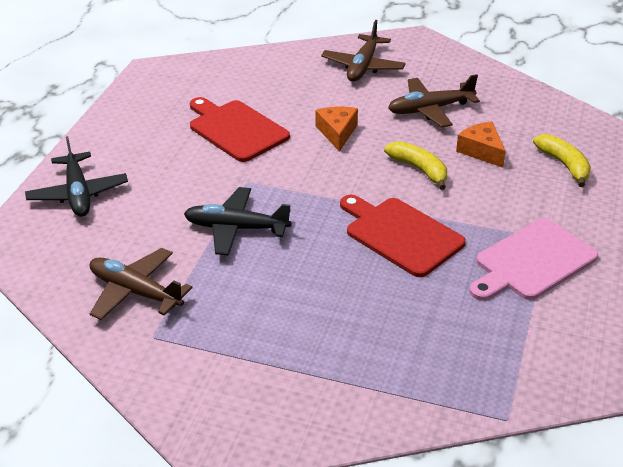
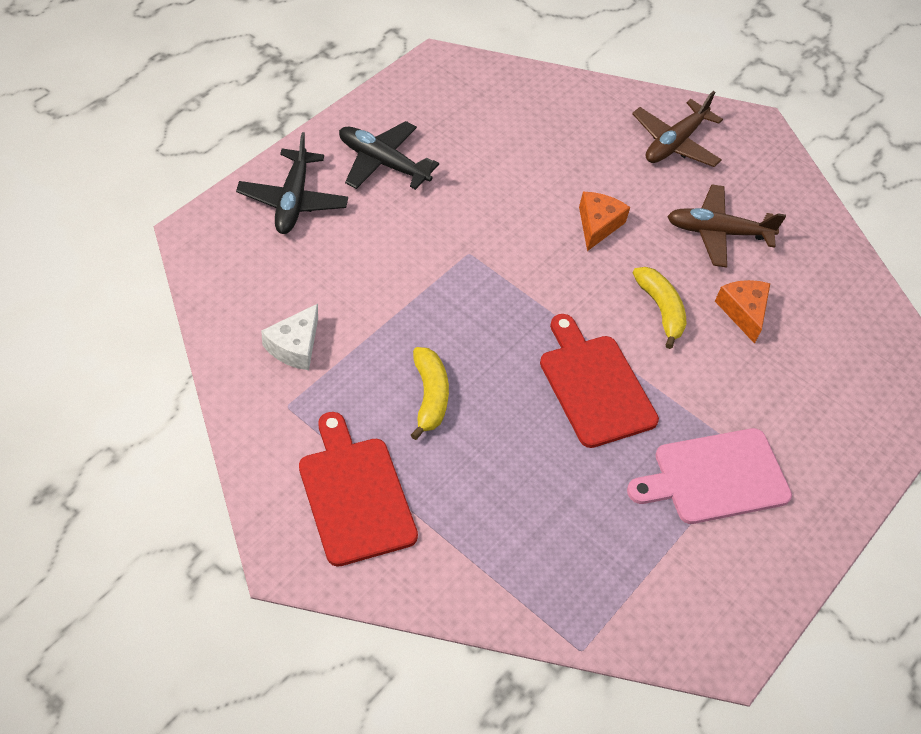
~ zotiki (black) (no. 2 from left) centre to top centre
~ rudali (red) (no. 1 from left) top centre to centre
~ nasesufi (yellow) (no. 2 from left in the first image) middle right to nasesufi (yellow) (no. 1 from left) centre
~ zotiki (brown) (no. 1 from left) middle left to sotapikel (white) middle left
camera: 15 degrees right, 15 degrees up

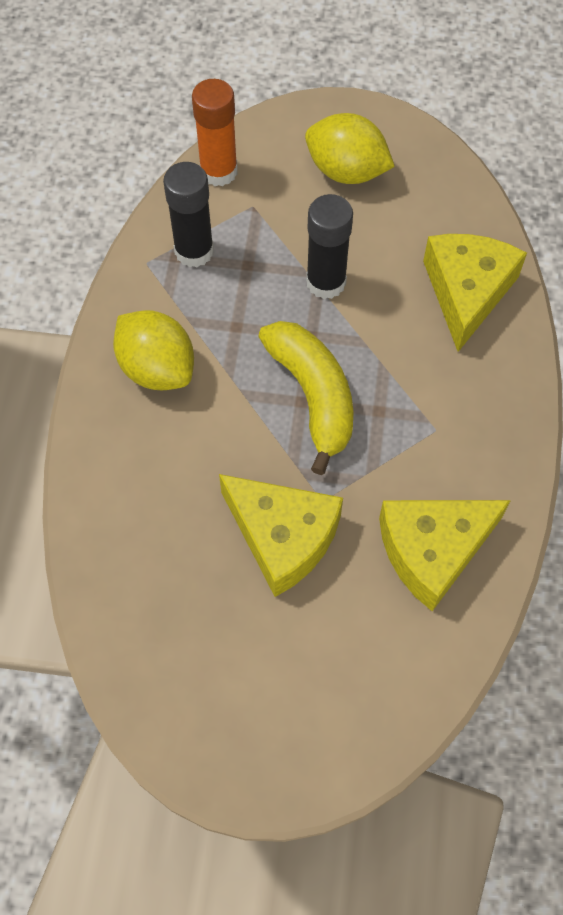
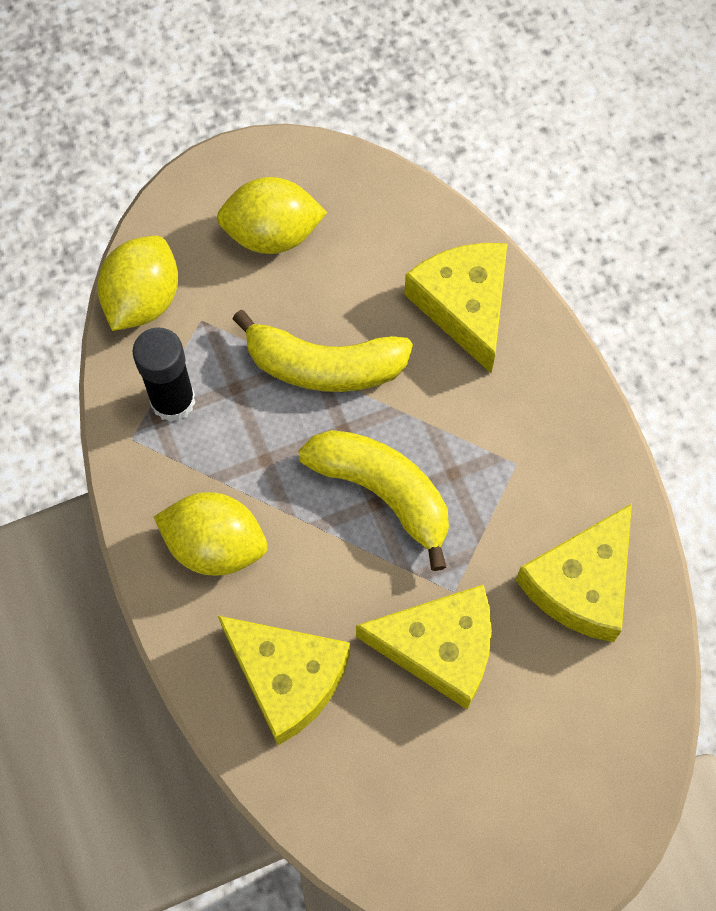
+ sotapikel (yellow) (no. 1 from left) bottom centre
~ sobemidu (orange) top centre to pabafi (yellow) (no. 1 from left) top left
~ sobemidu (black) (no. 2 from left) top centre to nasesufi (yellow) (no. 1 from left) centre
camera: 30 degrees left, 5 degrees up

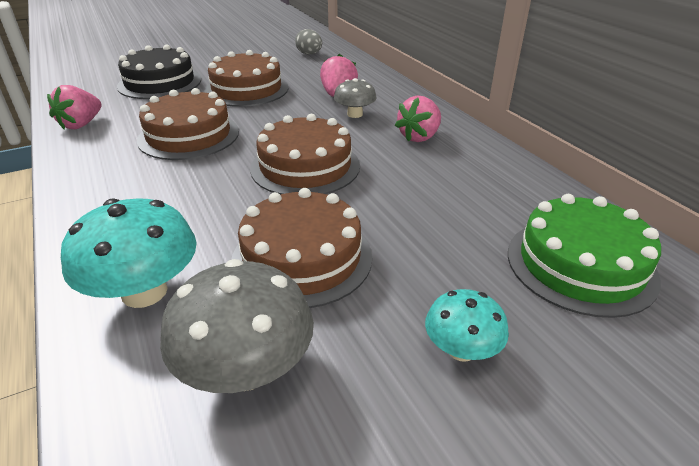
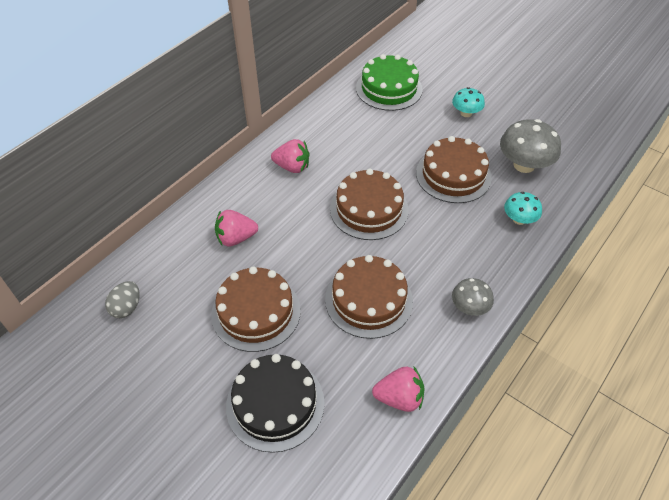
~ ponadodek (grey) (no. 2 from left in the first image) top centre to ponadodek (grey) (no. 1 from left) middle right
~ ponadodek (turquoise) (no. 1 from left in the first image) middle left = middle right x0.59
camera: 115 degrees left, 15 degrees up

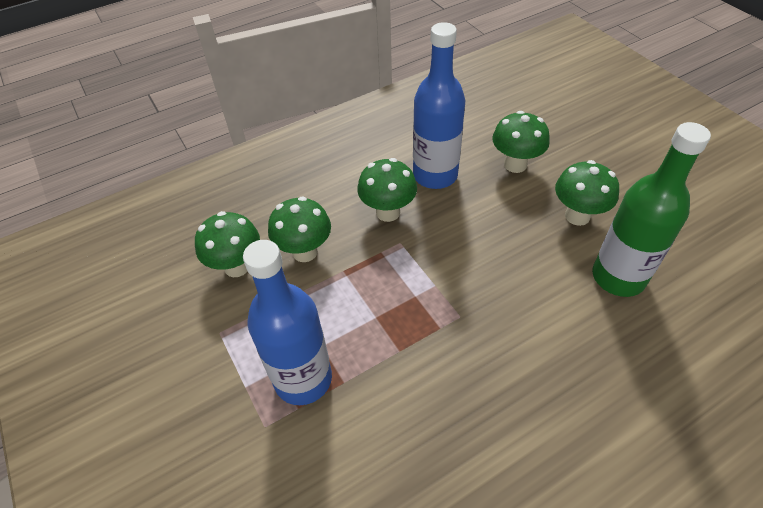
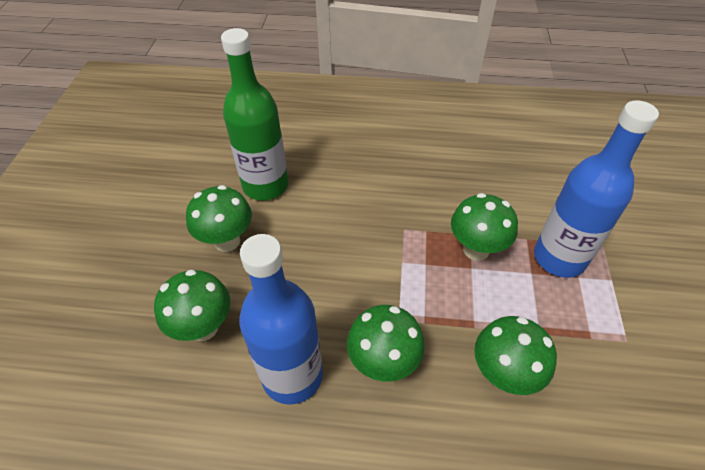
~ ponadodek (green) (no. 1 from left in the first image) middle left to ponadodek (green) (no. 4 from left) middle right
camera: 145 degrees left, 0 degrees up

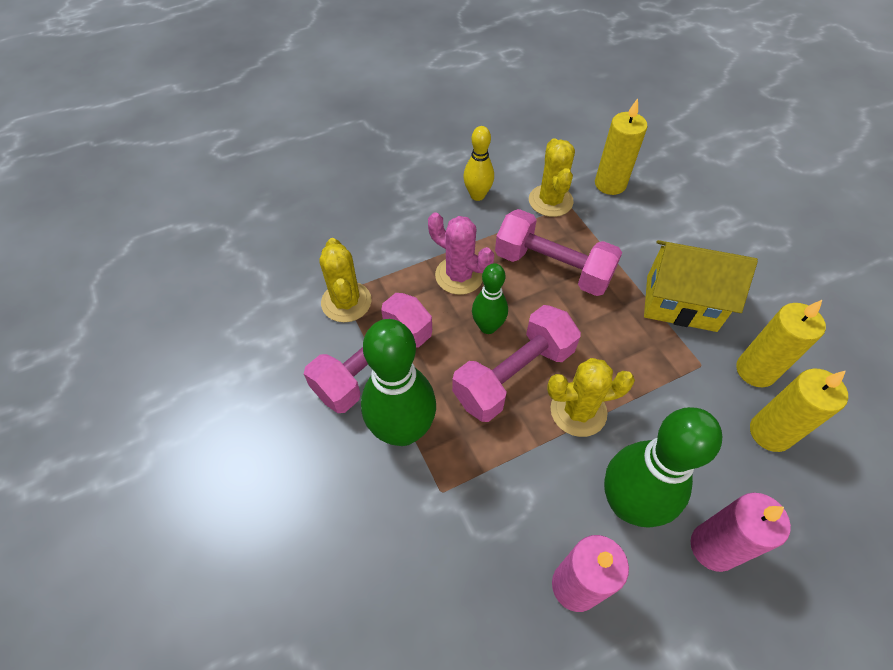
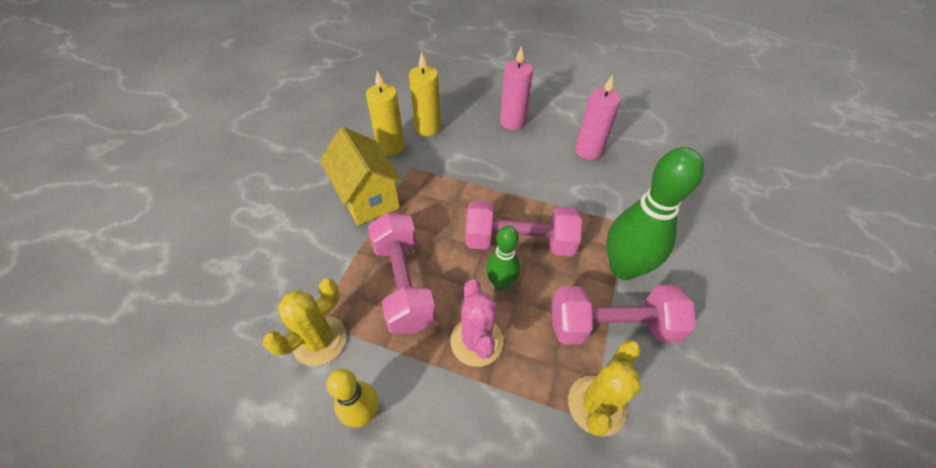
- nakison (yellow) (no. 3 from left) centre
- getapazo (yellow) (no. 1 from left) top right
- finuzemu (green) (no. 3 from left) bottom right
camera: 135 degrees left, 5 degrees down

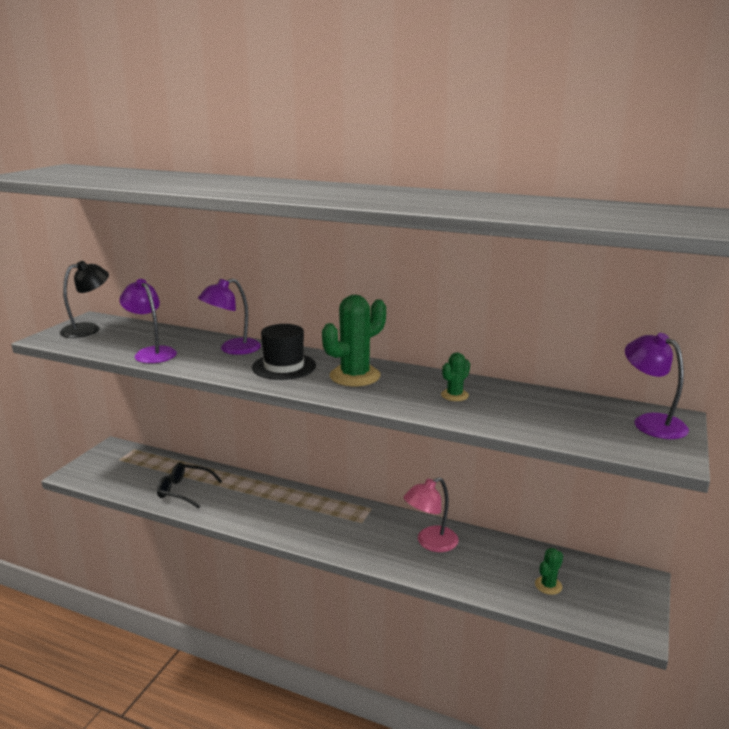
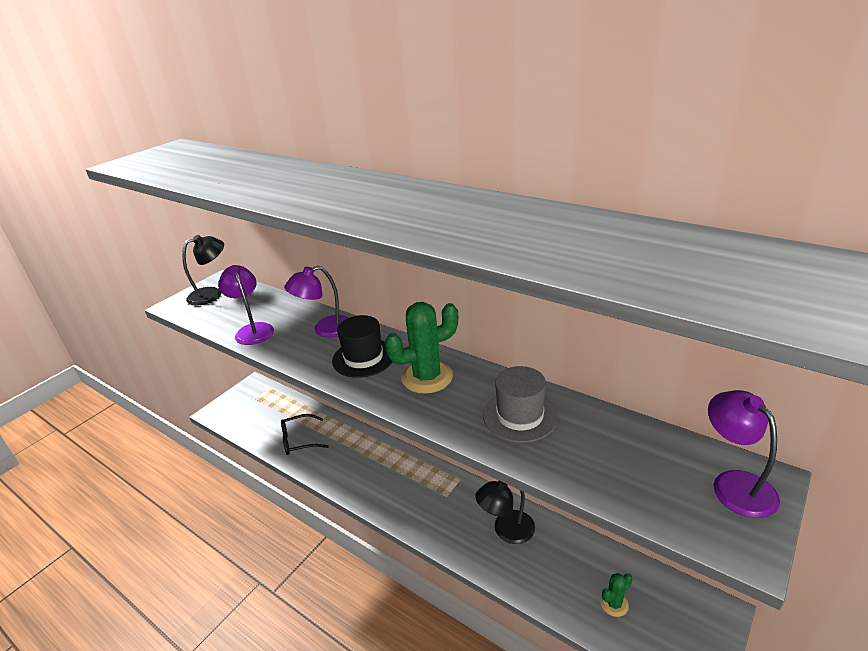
~ nakison (green) (no. 2 from left) centre to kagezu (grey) centre
~ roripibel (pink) bottom centre to roripibel (black) (no. 2 from left) bottom centre
~ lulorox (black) middle left = bottom centre 45 degrees counterclockwise
camera: 15 degrees right, 10 degrees up

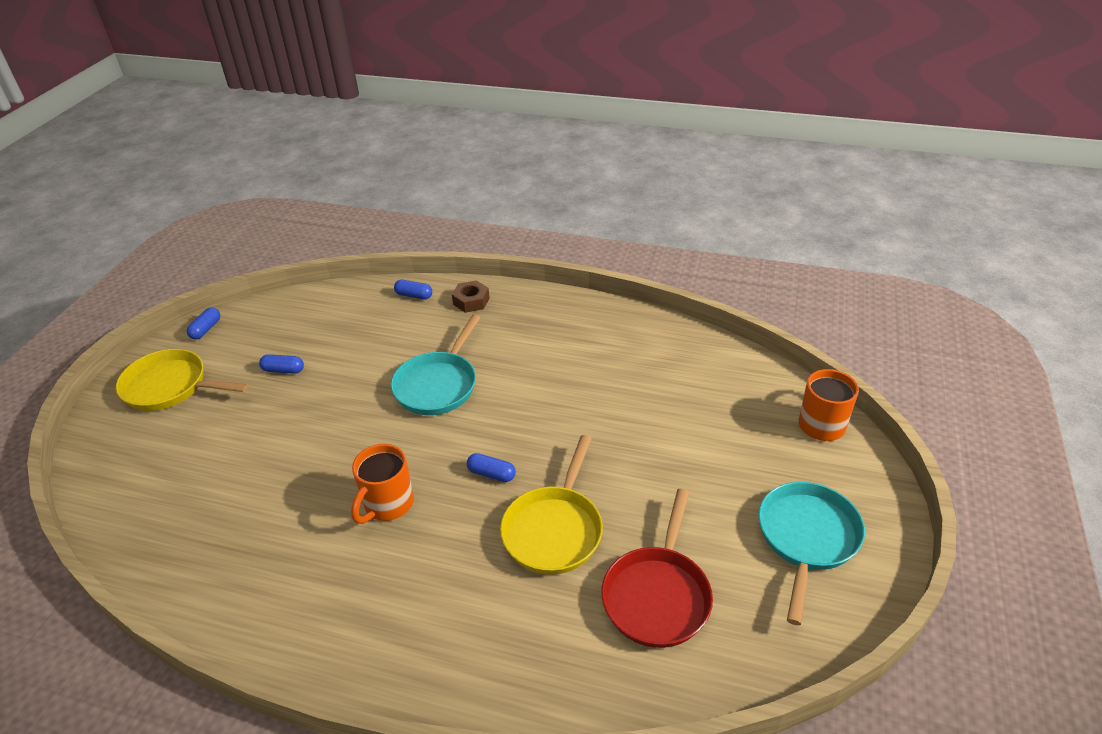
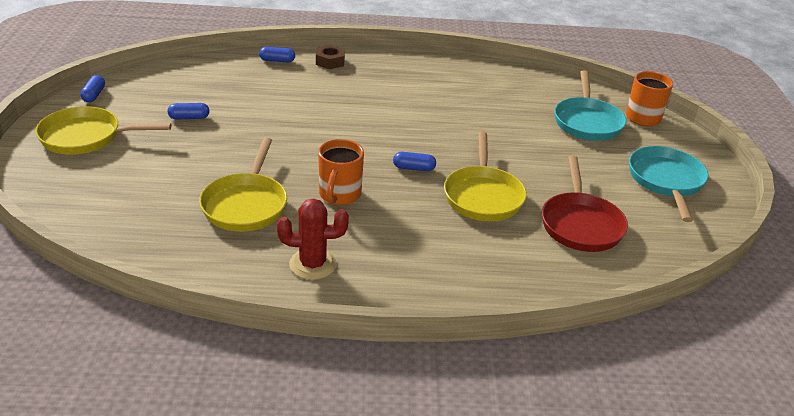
+ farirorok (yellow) (no. 2 from left) middle left
+ nakison (red) centre
~ farirorok (turquoise) (no. 1 from left) centre to top right
camera: 20 degrees left, 5 degrees down

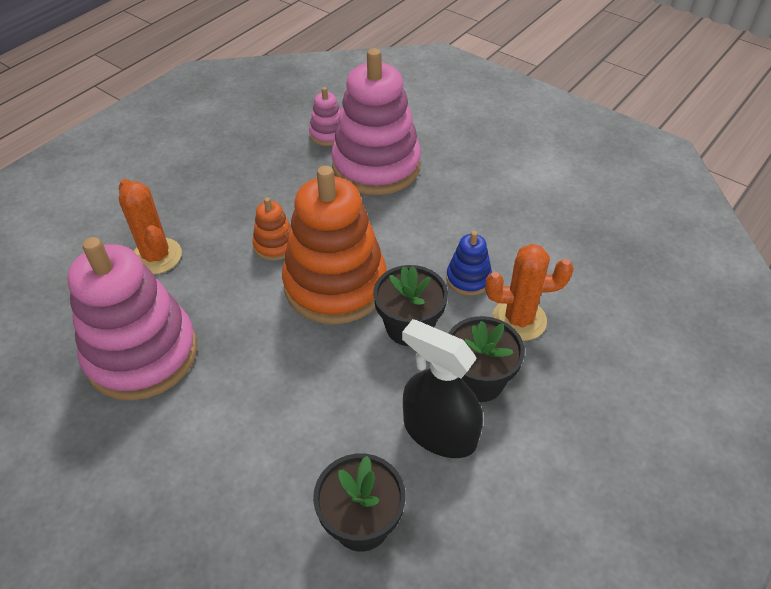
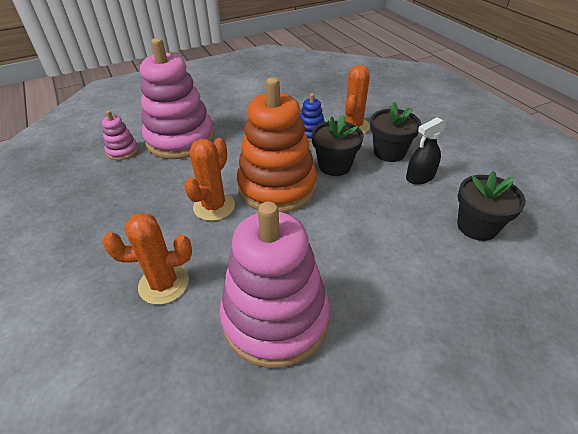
~ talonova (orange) (no. 1 from left) centre to nakison (orange) (no. 2 from left) centre
~ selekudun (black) centre = middle right x0.67
camera: 65 degrees left, 5 degrees down

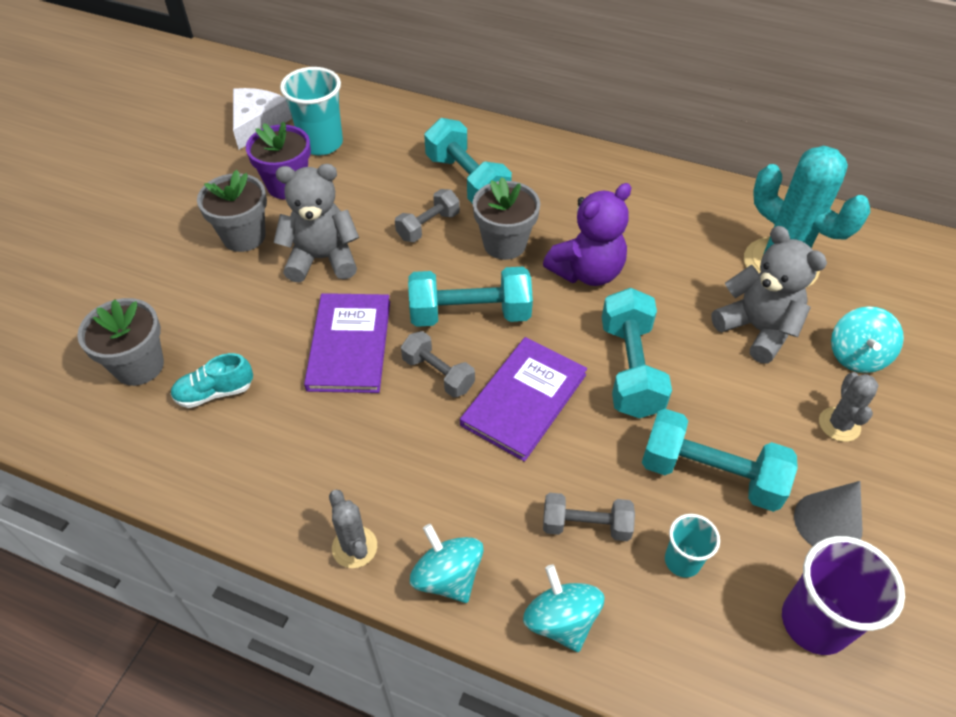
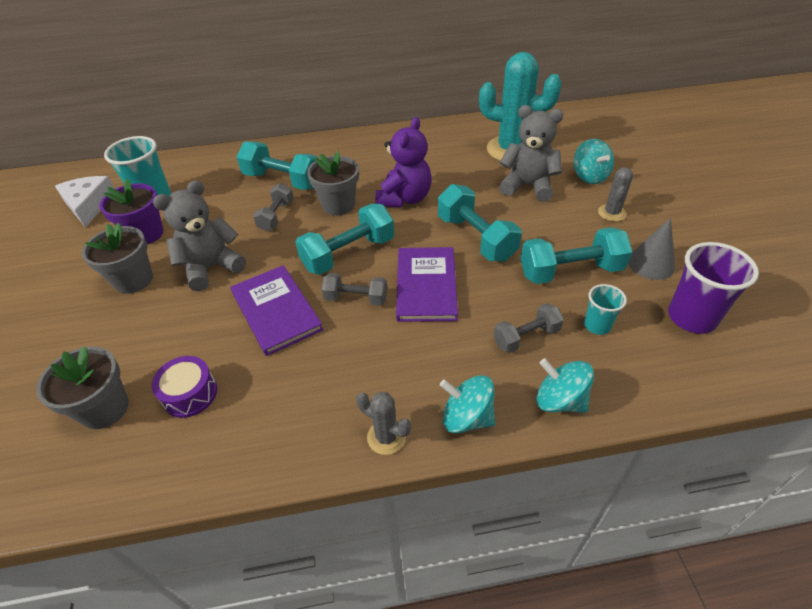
~ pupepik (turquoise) middle left to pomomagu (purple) middle left
~ nakison (grey) (no. 2 from left) middle right = top right 45 degrees clockwise
camera: 30 degrees left, 5 degrees down

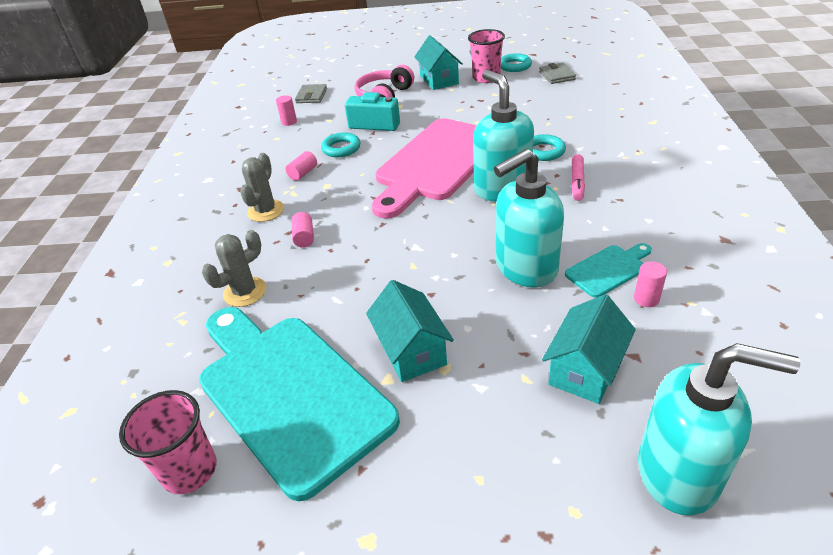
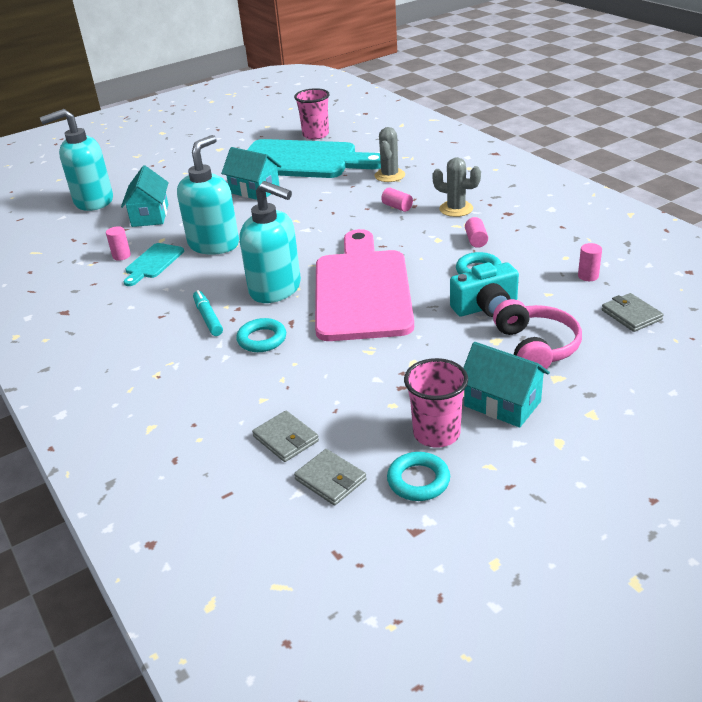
+ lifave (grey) (no. 1 from left) centre
~ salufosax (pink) top right to salufosax (turquoise) middle left
~ nakison (grey) (no. 2 from left) middle left = top centre 45 degrees counterclockwise
camera: 145 degrees right, 5 degrees down

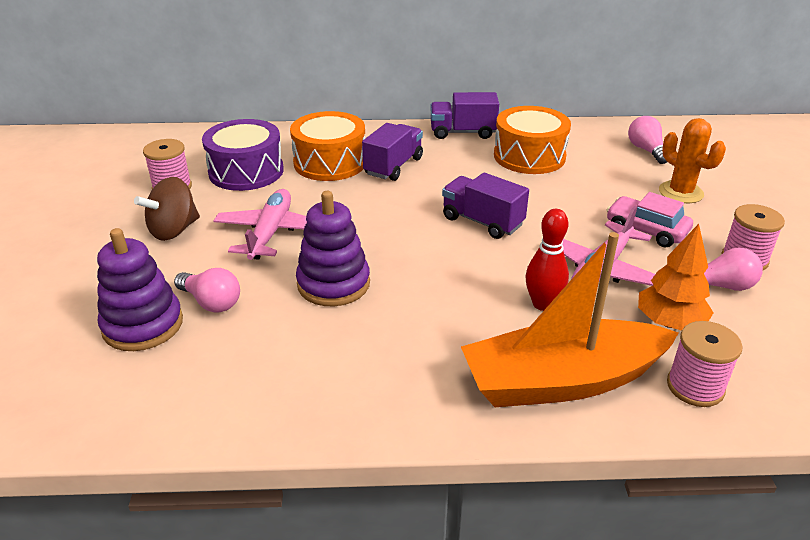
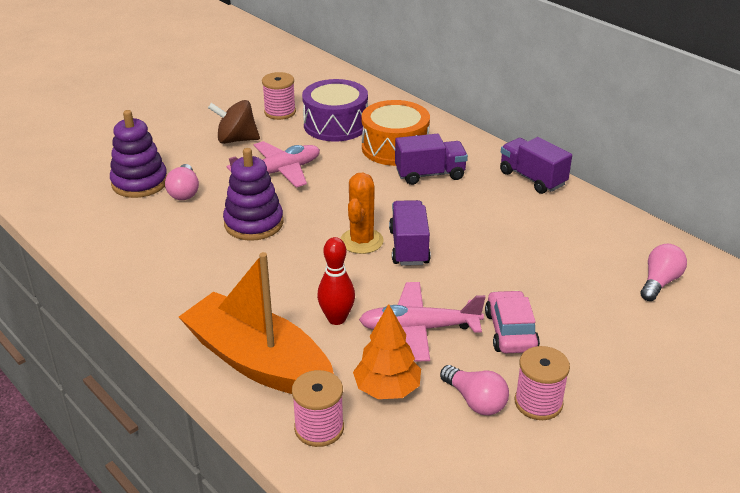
- pomomagu (orange) (no. 2 from left) top centre
~ nakison (orange) top right to centre
camera: 50 degrees right, 0 degrees up

